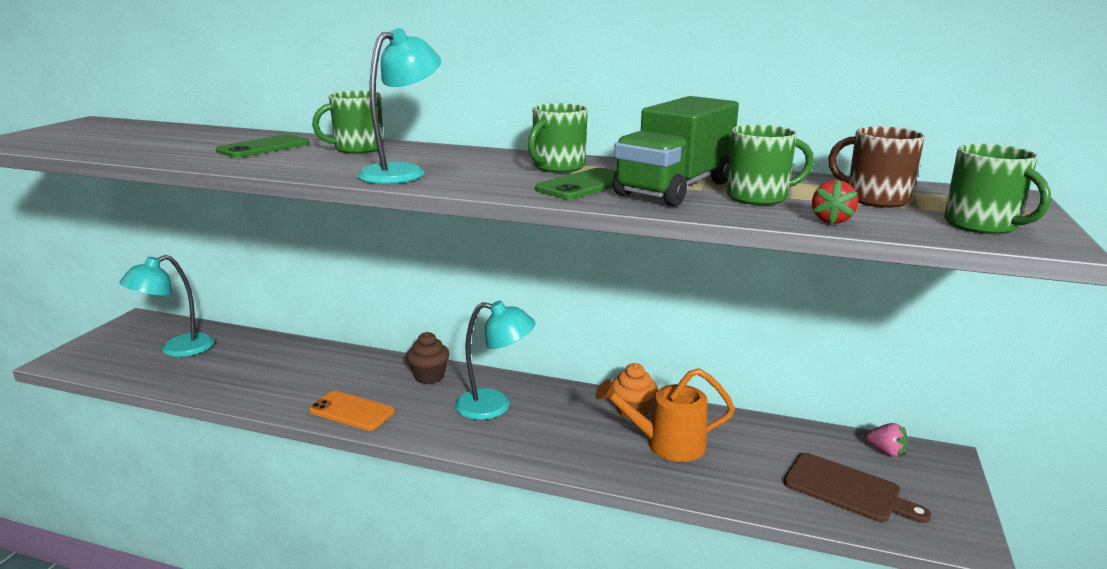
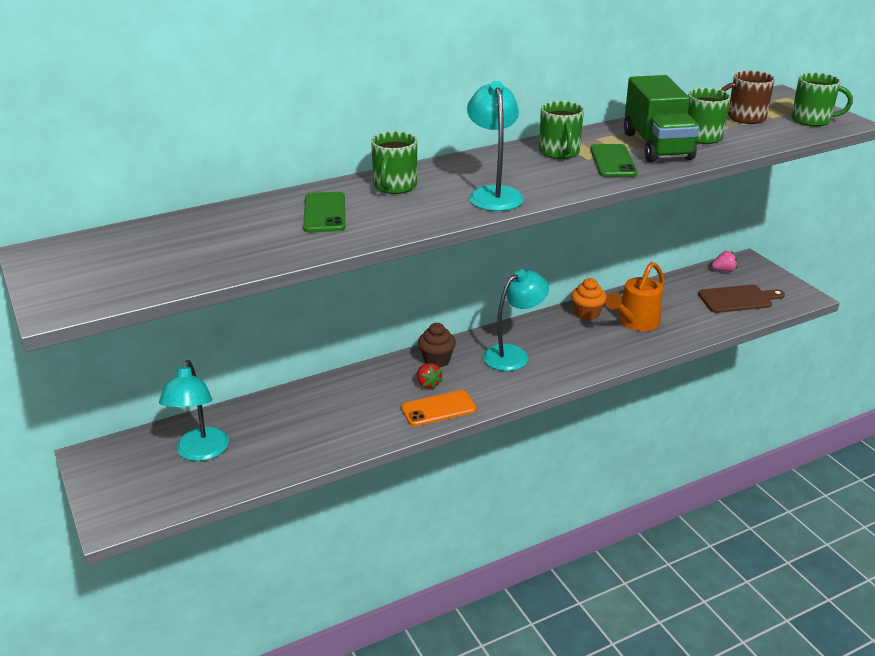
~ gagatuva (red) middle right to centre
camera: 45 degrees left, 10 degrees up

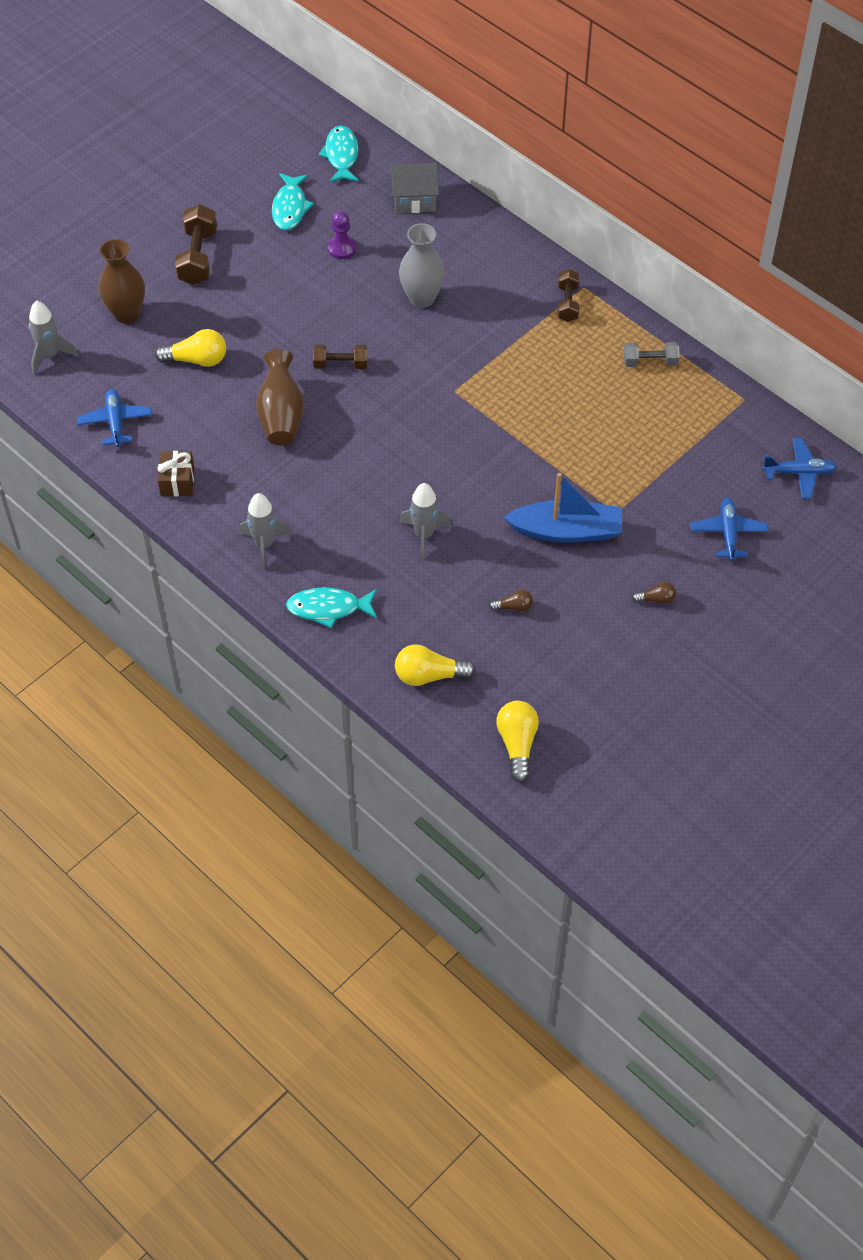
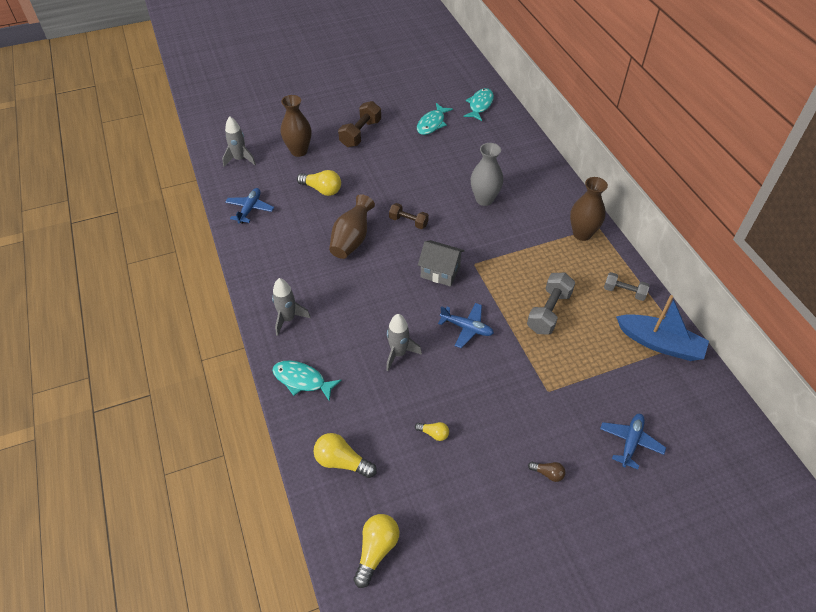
- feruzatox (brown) middle left
- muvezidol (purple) top centre
+ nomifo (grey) (no. 1 from left) middle right
~ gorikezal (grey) top centre to centre
~ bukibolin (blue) centre to middle right
~ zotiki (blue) (no. 3 from left in the first image) middle right to zotiki (blue) (no. 2 from left) centre
~ nomifo (brown) (no. 3 from left) top centre to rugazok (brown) (no. 3 from left) middle right
~ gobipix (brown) (no. 1 from left) centre to gobipix (yellow) (no. 4 from left) bottom centre
camera: 25 degrees right, 5 degrees down

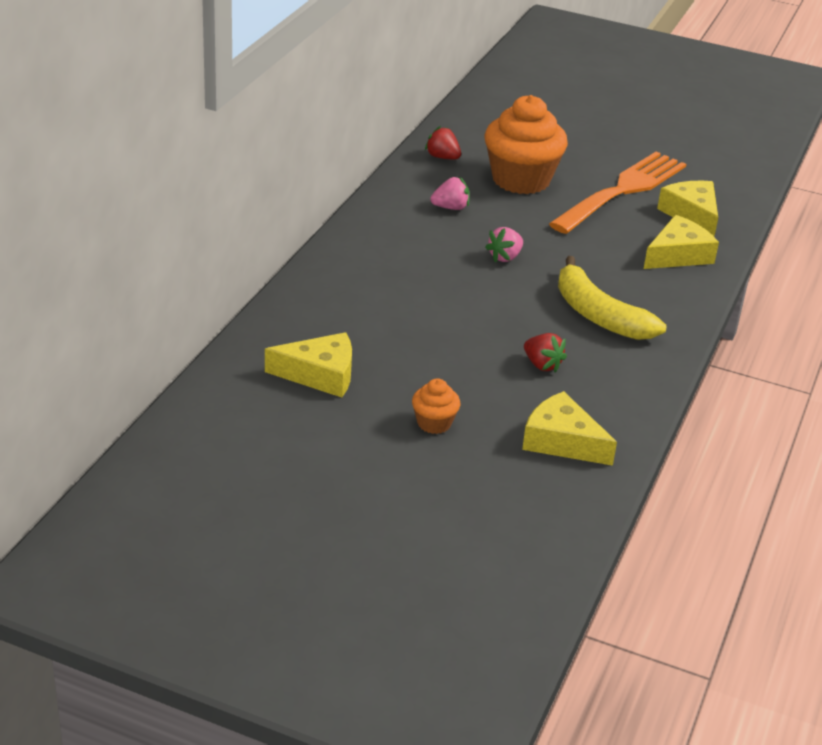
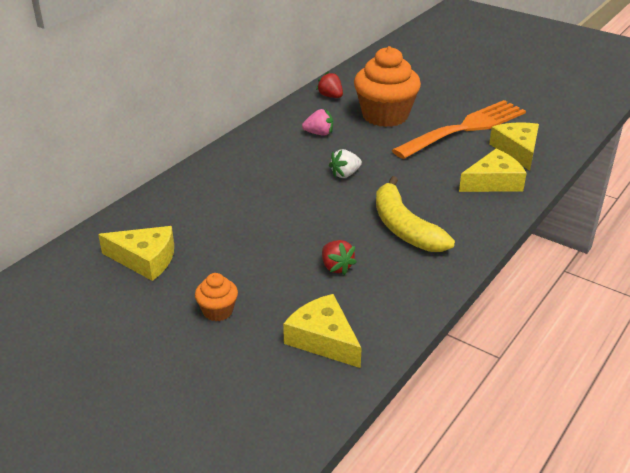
~ gagatuva (pink) (no. 2 from left) top centre to gagatuva (white) centre
camera: 15 degrees right, 0 degrees up

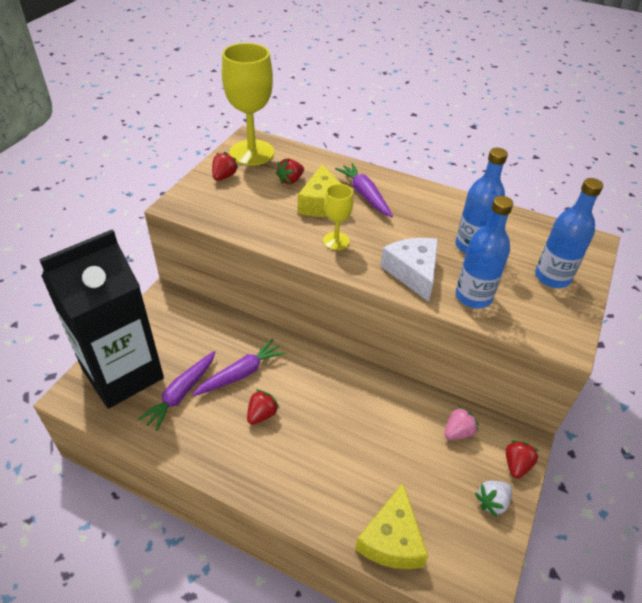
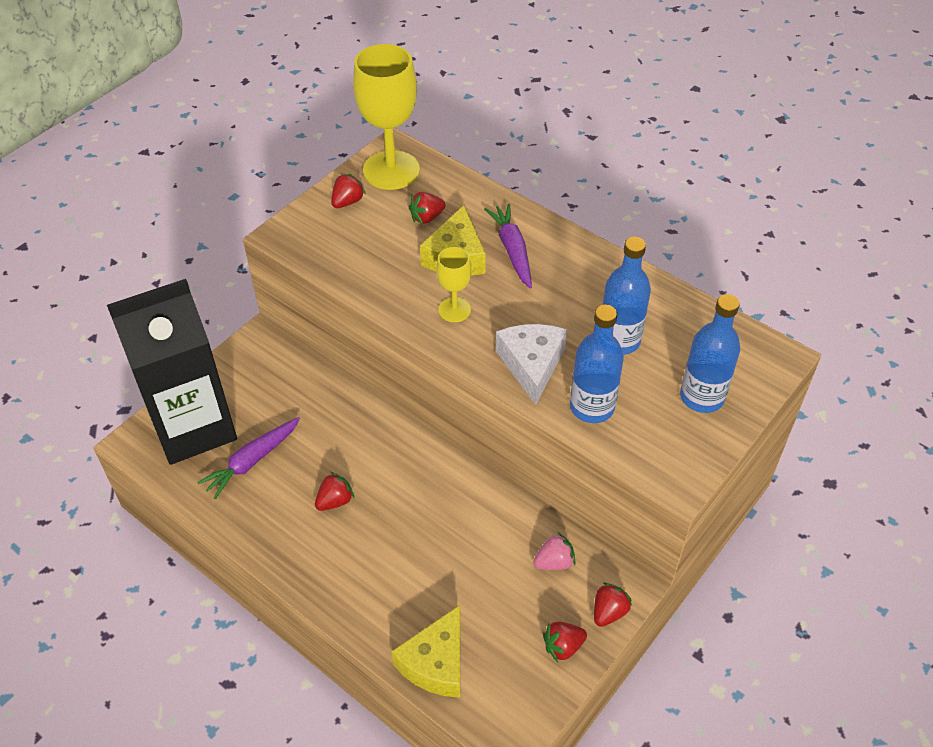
- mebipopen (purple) (no. 2 from left) centre
~ gagatuva (white) bottom right to gagatuva (red) (no. 4 from left) bottom centre
camera: 15 degrees right, 5 degrees up

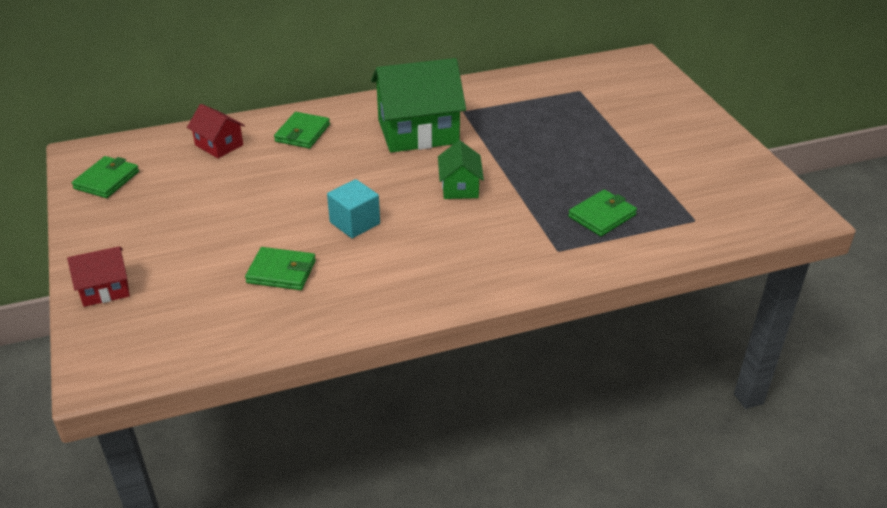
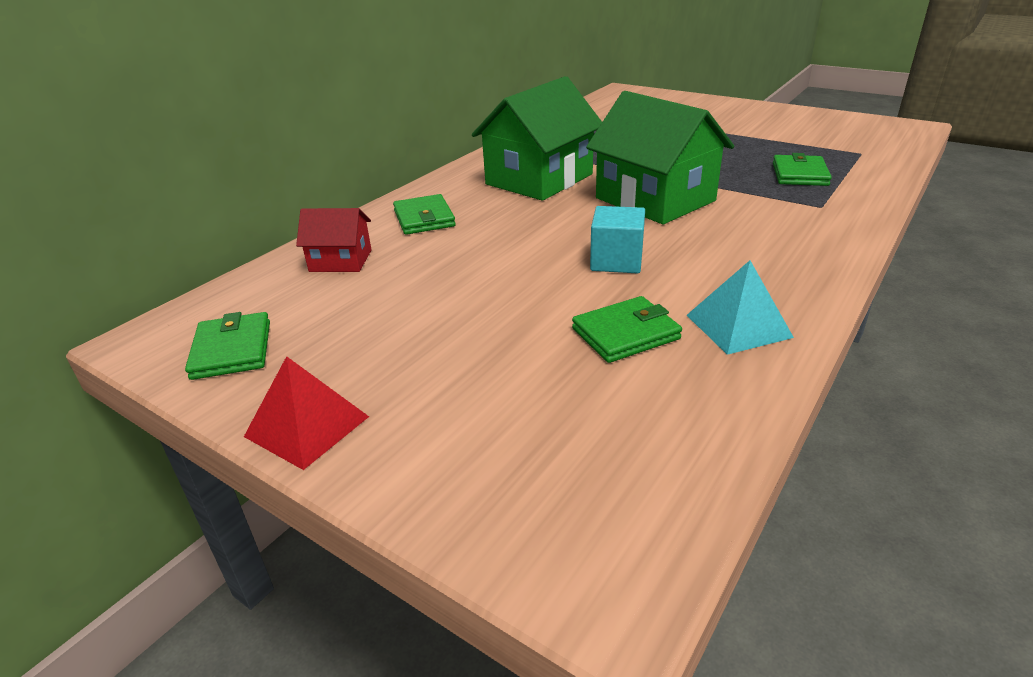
- gorikezal (red) (no. 1 from left) middle left
+ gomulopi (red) middle left
+ gomulopi (turquoise) middle right
~ gorikezal (green) (no. 2 from left) top centre = top centre x1.97
camera: 35 degrees left, 5 degrees down

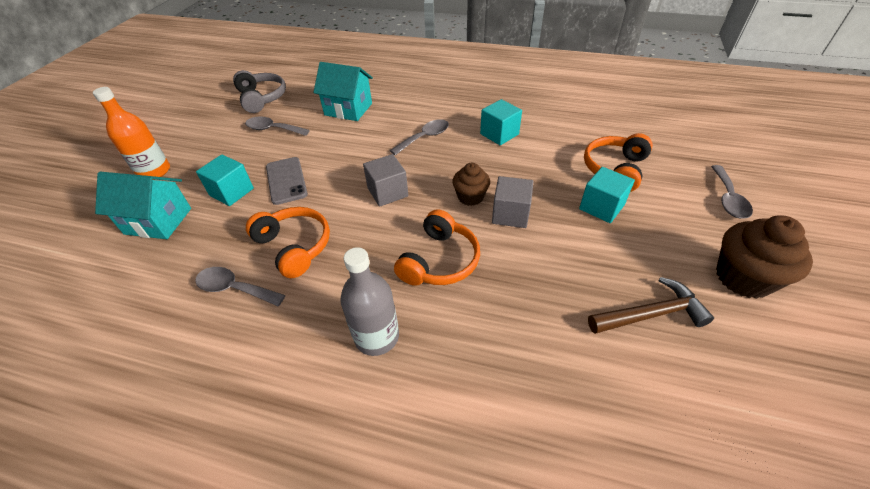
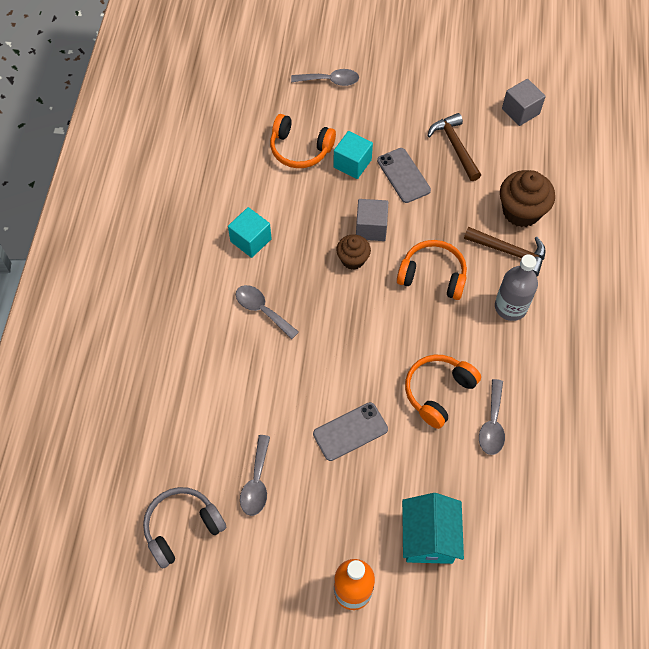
- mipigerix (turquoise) (no. 1 from left) middle left
- gorikezal (turquoise) (no. 2 from left) top centre
+ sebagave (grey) (no. 2 from left) top centre
+ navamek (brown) (no. 2 from left) middle right
~ mipigerix (grey) (no. 1 from left in the first image) centre to mipigerix (grey) (no. 2 from left) top right
~ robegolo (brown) (no. 2 from left) middle right to top right
camera: 100 degrees left, 15 degrees up

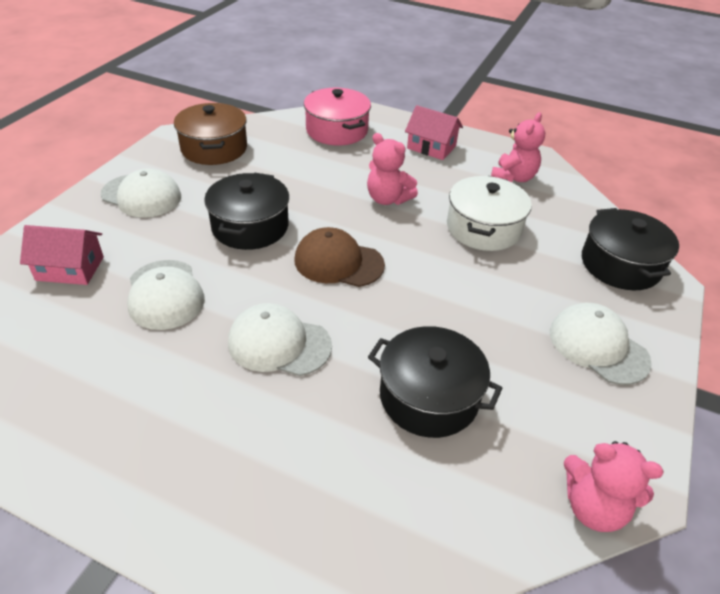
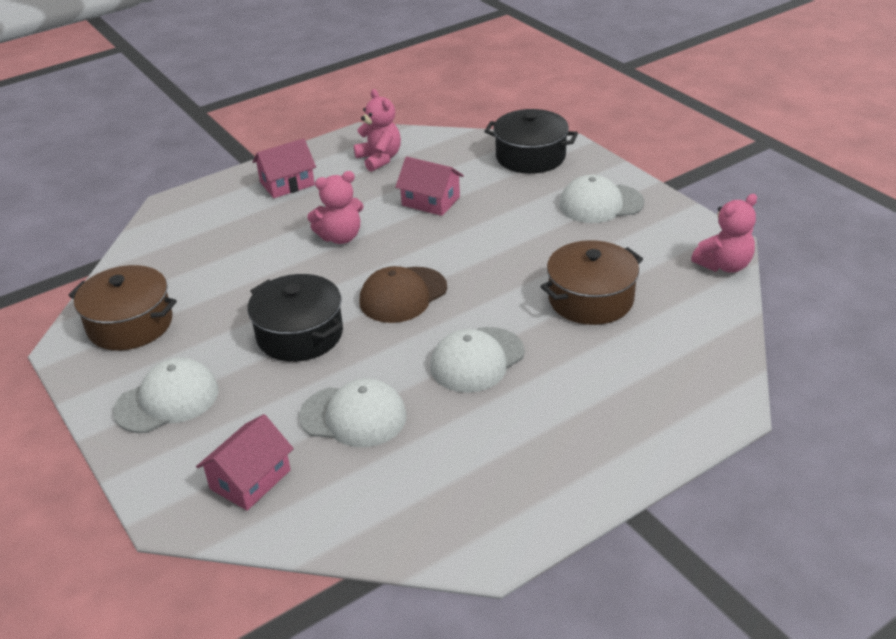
- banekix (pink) top centre
~ banekix (white) middle right to gorikezal (pink) (no. 3 from left) top centre
~ banekix (black) (no. 2 from left) centre to banekix (brown) (no. 2 from left) centre
camera: 55 degrees left, 5 degrees down

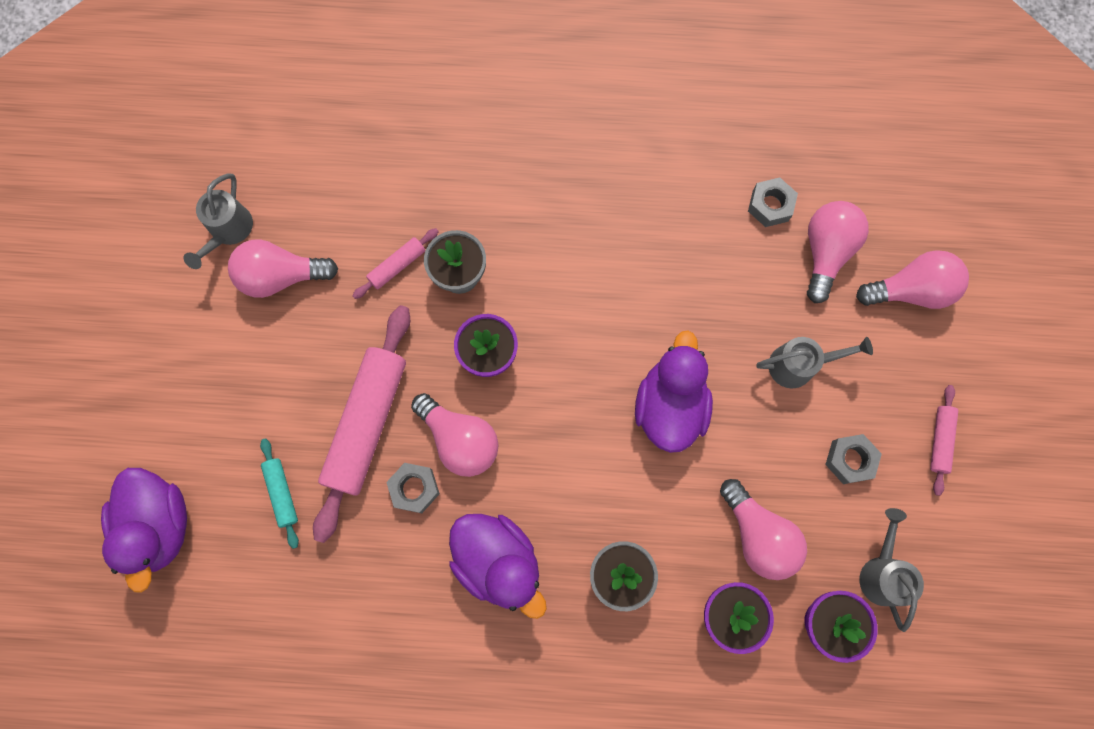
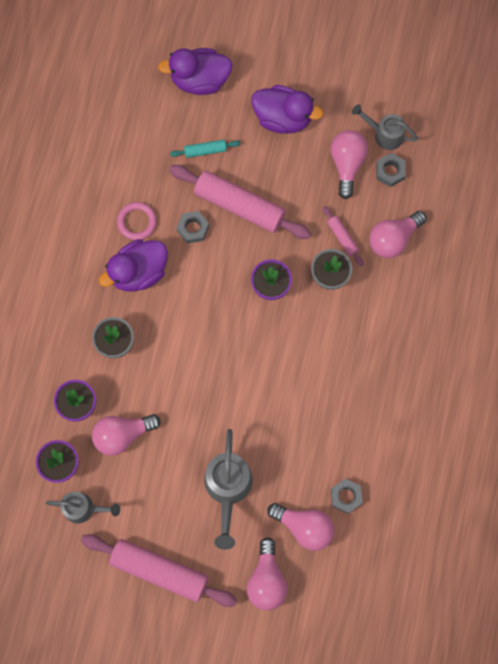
+ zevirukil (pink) top left
~ gobipix (pink) (no. 2 from left in the first image) centre to gobipix (pink) (no. 5 from left) middle right
~ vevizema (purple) (no. 3 from left) centre to top centre
~ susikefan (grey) (no. 3 from left) middle right to top right
~ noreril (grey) (no. 2 from left) middle right = bottom centre x1.58
~ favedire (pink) (no. 3 from left in the first image) middle right = bottom left x2.17
camera: 100 degrees right, 0 degrees up

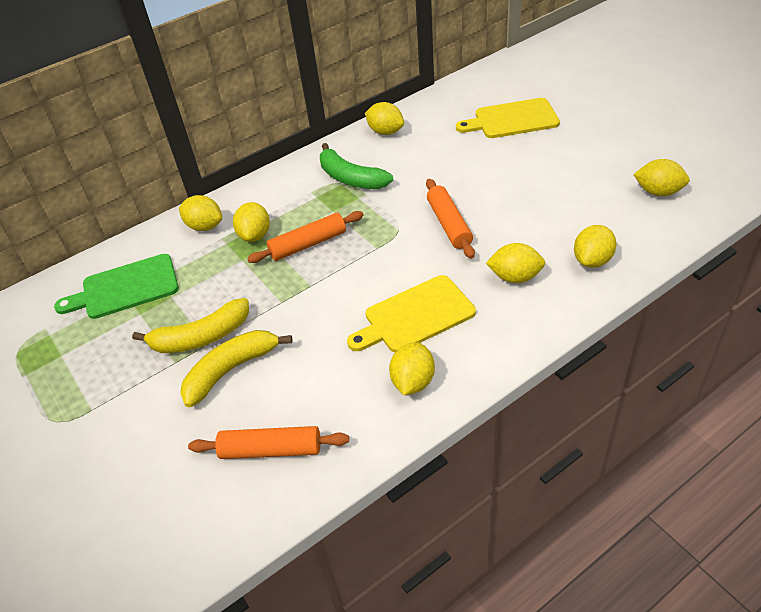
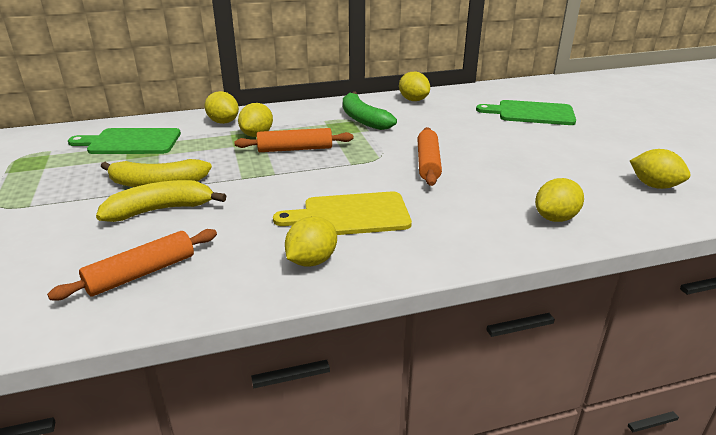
- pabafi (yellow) (no. 5 from left) middle right
~ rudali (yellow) (no. 2 from left) top right to rudali (green) (no. 2 from left) top right
~ favedire (orange) (no. 1 from left) bottom centre = middle left 60 degrees counterclockwise
camera: 15 degrees right, 15 degrees down

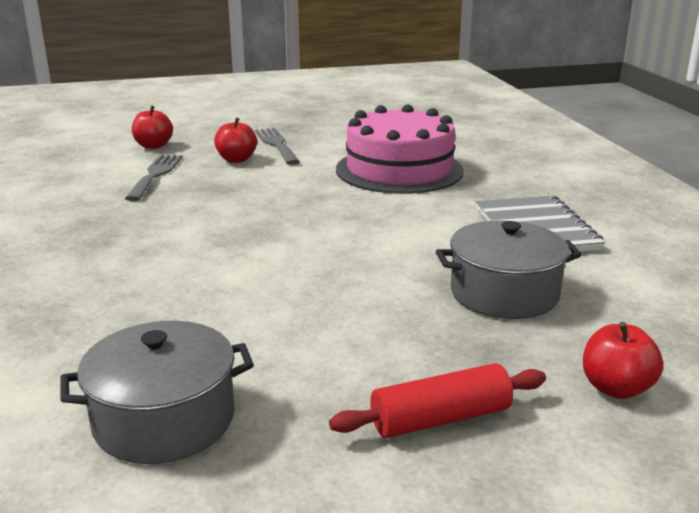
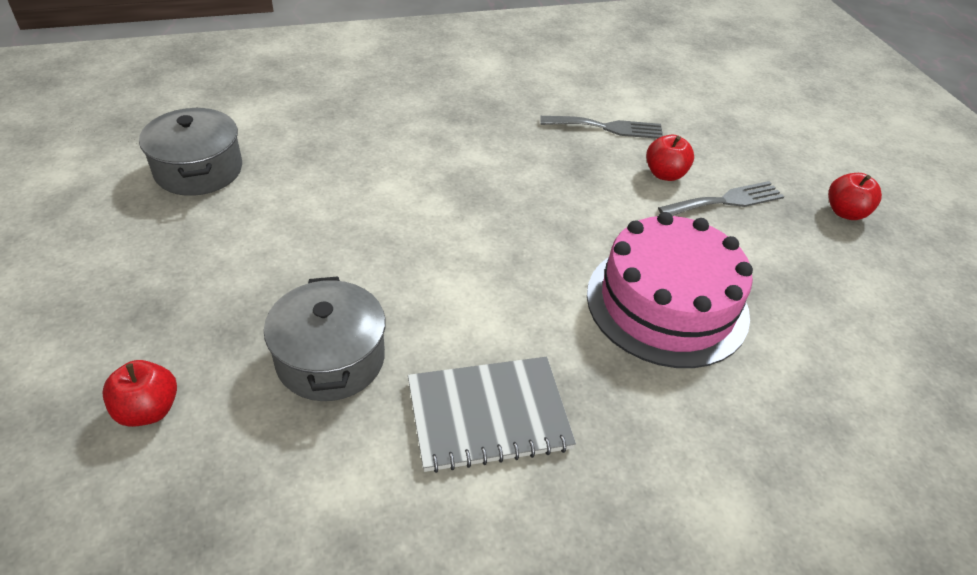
- favedire (red) bottom centre
~ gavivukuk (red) (no. 1 from left in the first image) top left to gavivukuk (red) (no. 3 from left) middle right
camera: 85 degrees right, 20 degrees up

